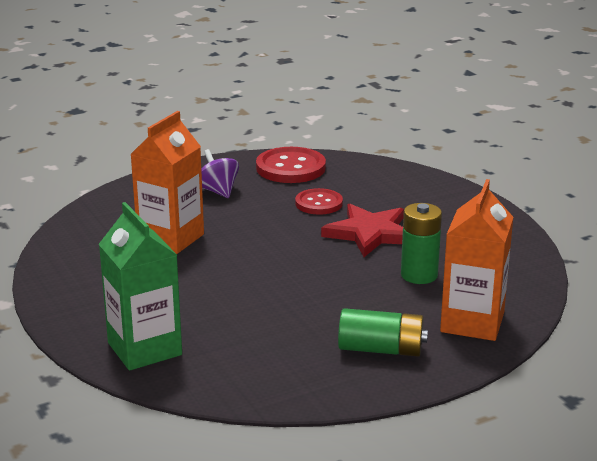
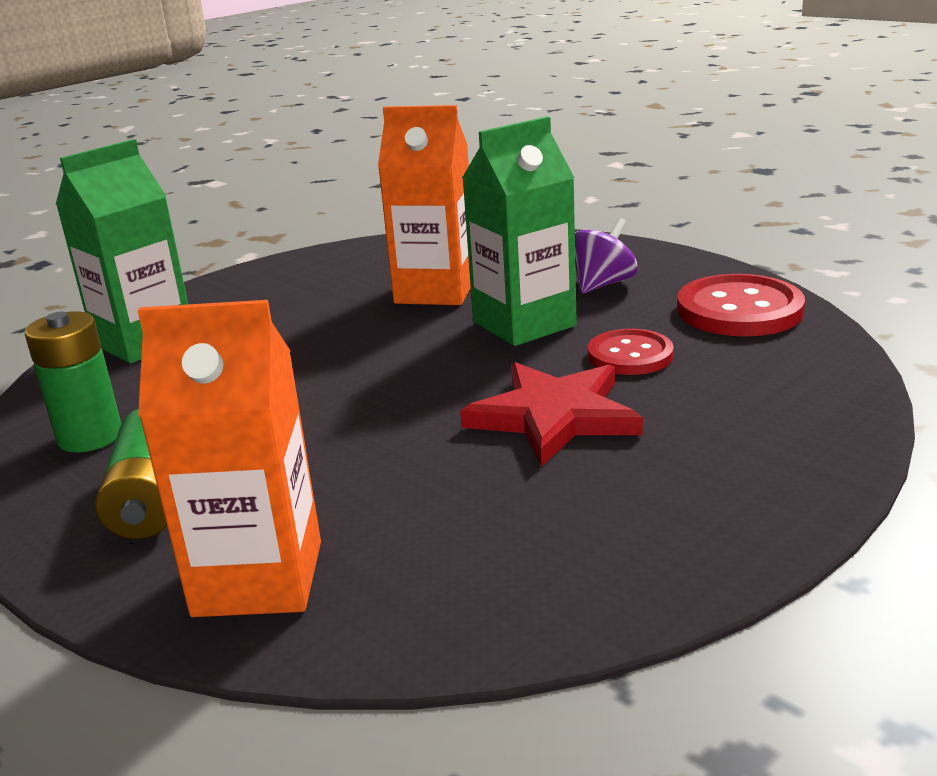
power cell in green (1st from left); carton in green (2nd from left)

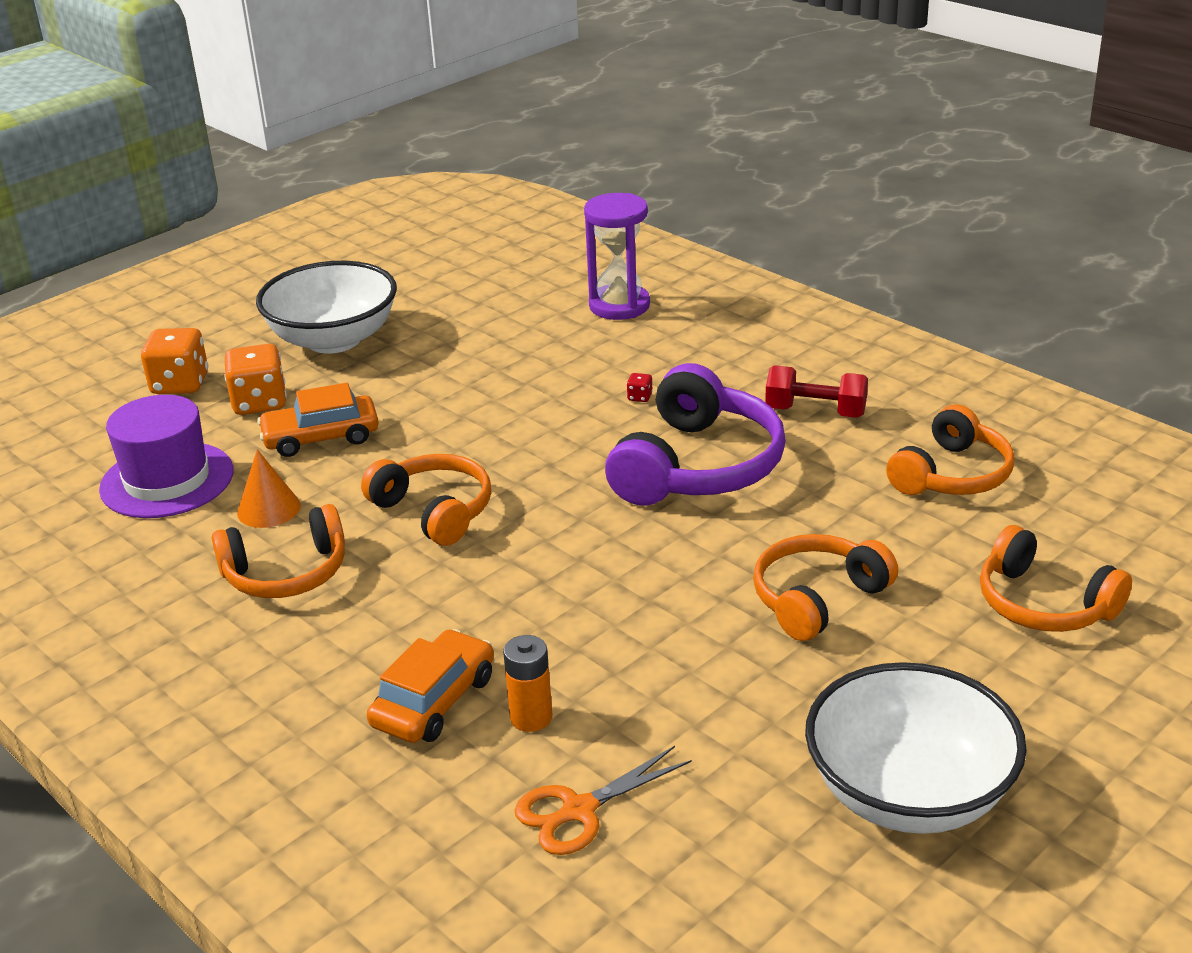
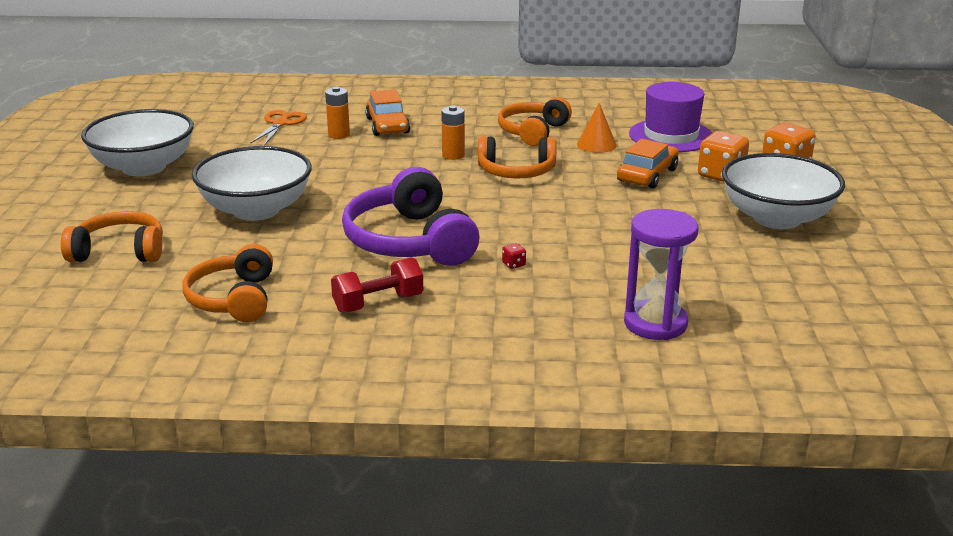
deep dish in white (2nd from left); power cell in bright orange (2nd from left)

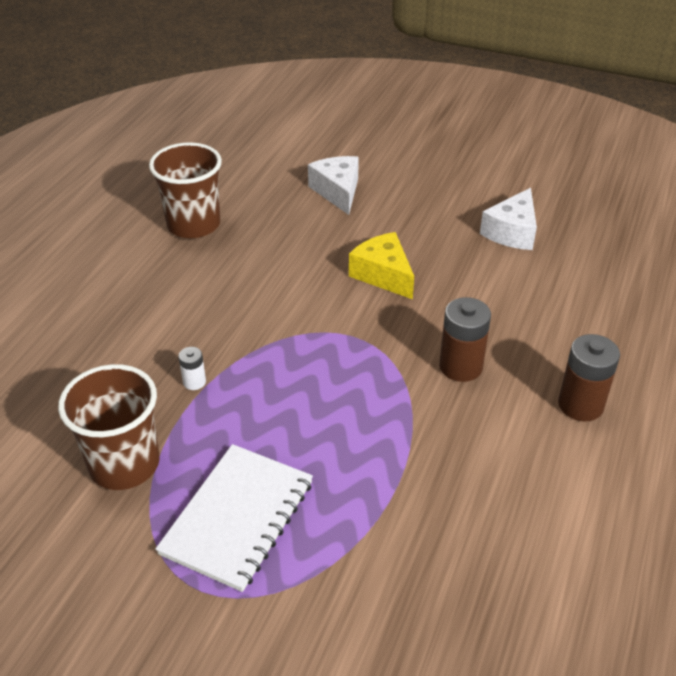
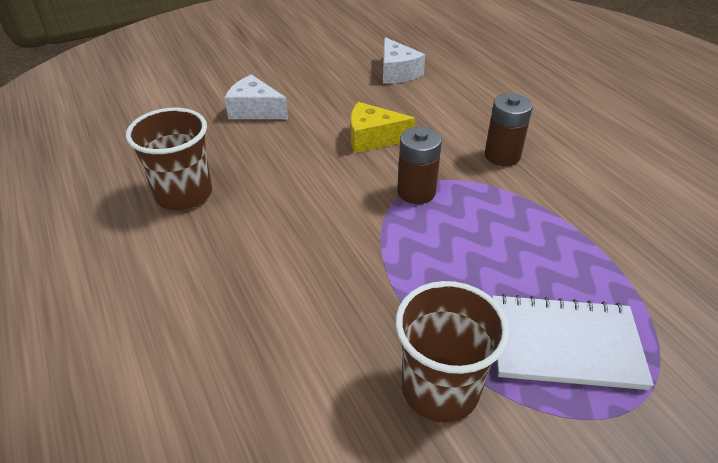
power cell in dark brown (1st from left); power cell in white; notebook in white

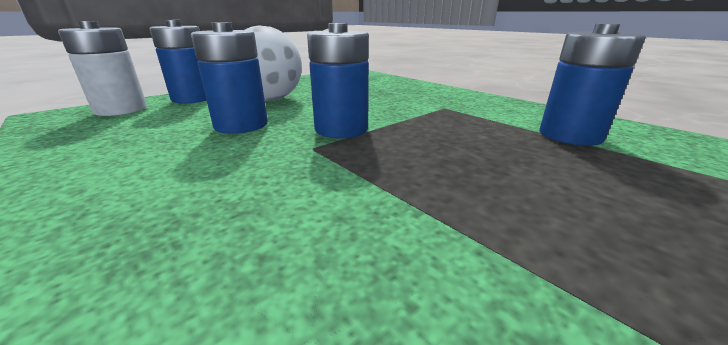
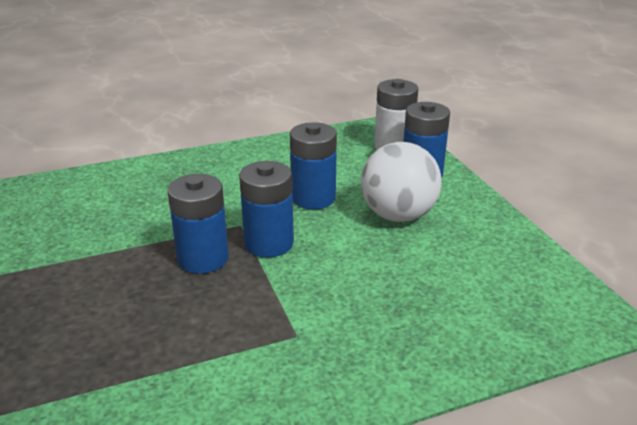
power cell in royal blue (1st from left)

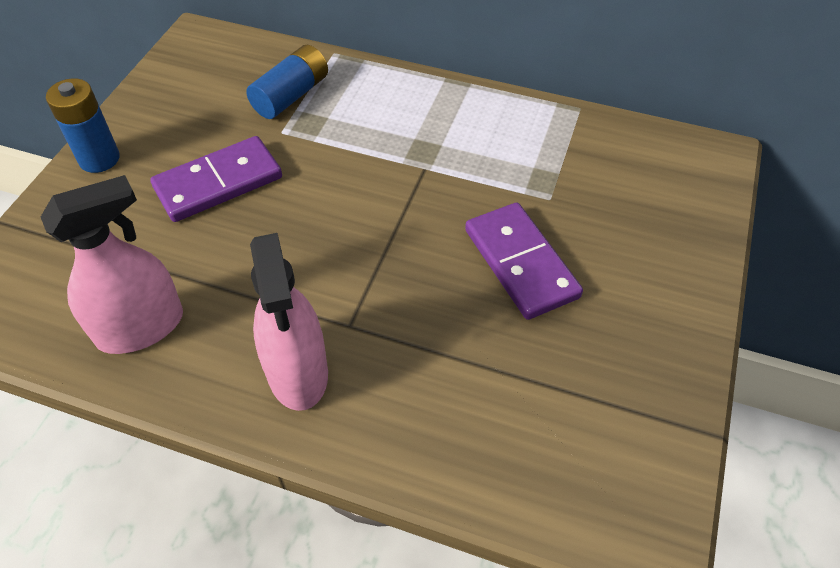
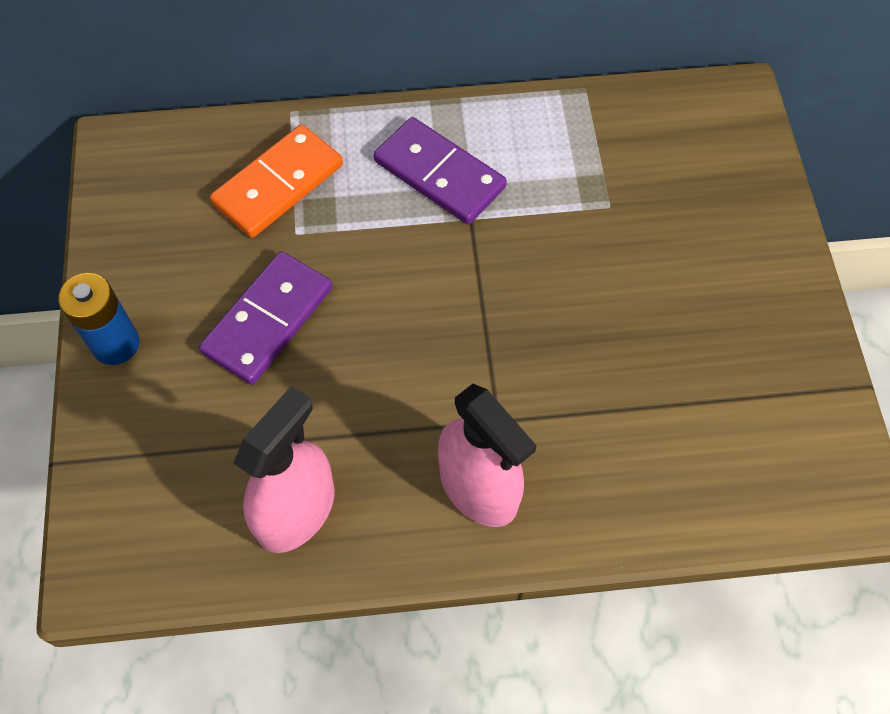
domino in bright orange; domino in purple (2nd from left)

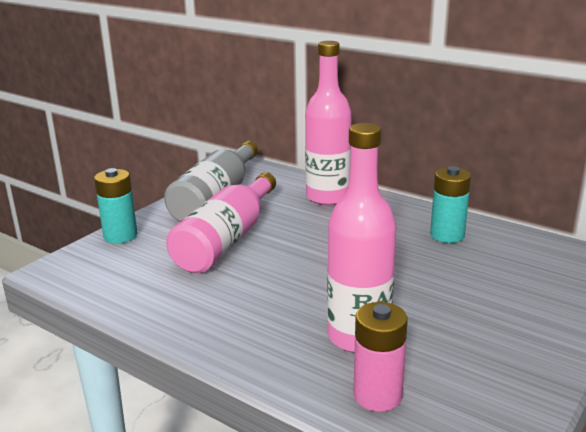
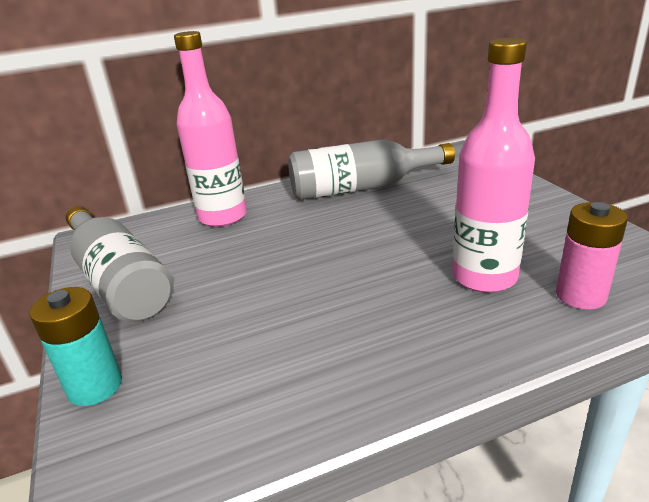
drink bottle in grey (2nd from left); drink bottle in pink (1st from left in the first image)

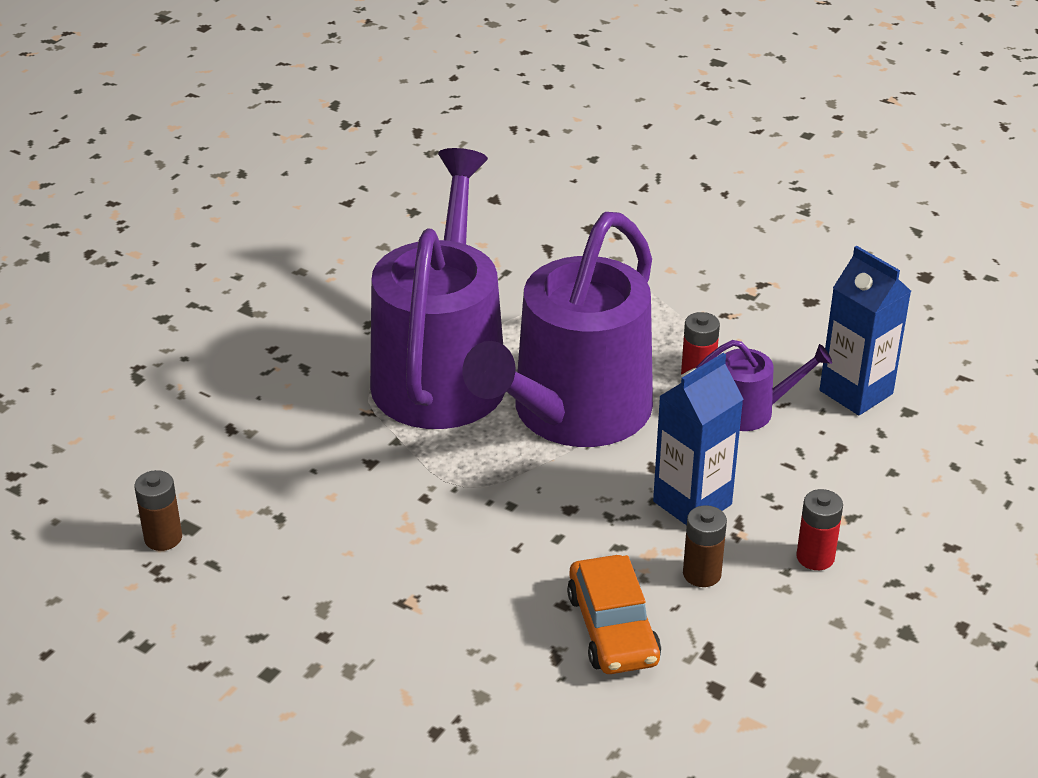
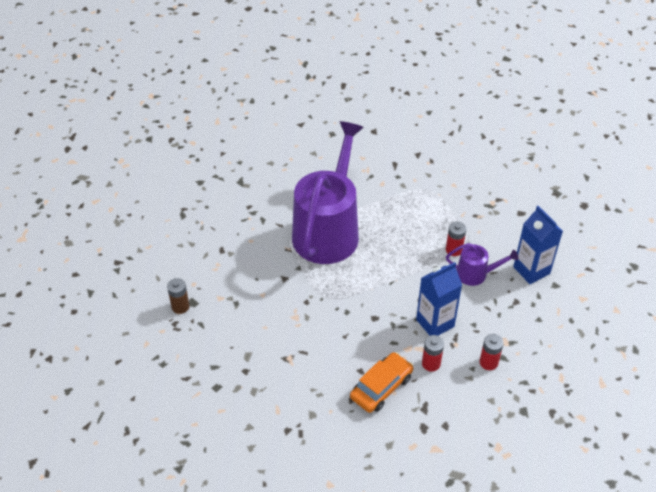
sprinkling can in purple (2nd from left in the first image); power cell in crimson (1st from left); toy car in bright orange

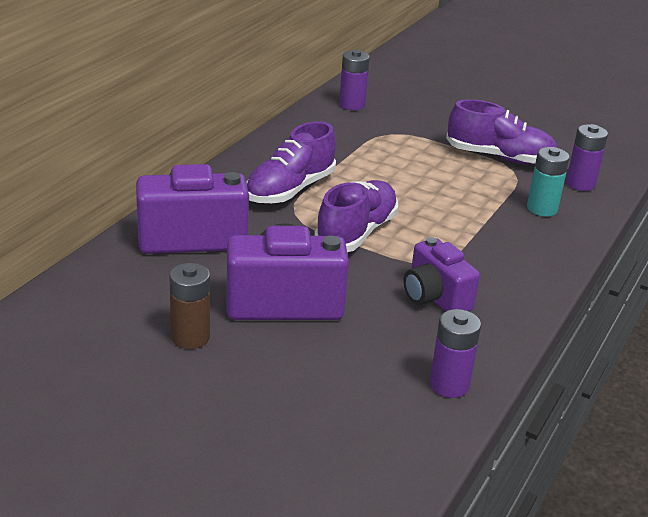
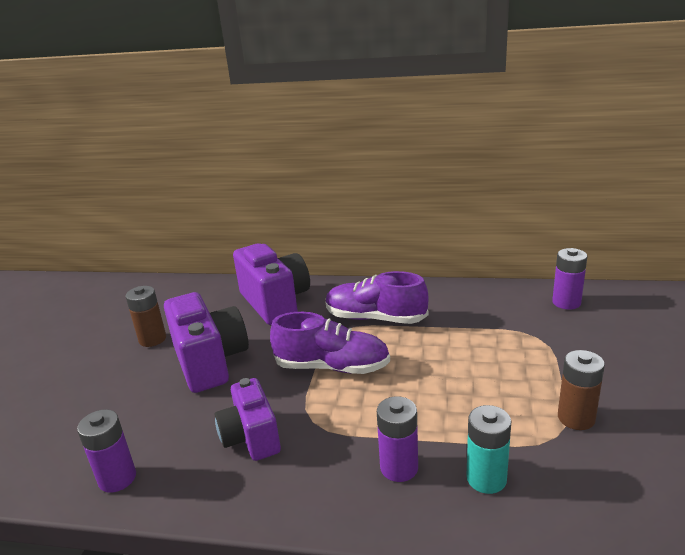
power cell in dark brown (2nd from left); power cell in purple (2nd from left); photo camera in purple (2nd from left)

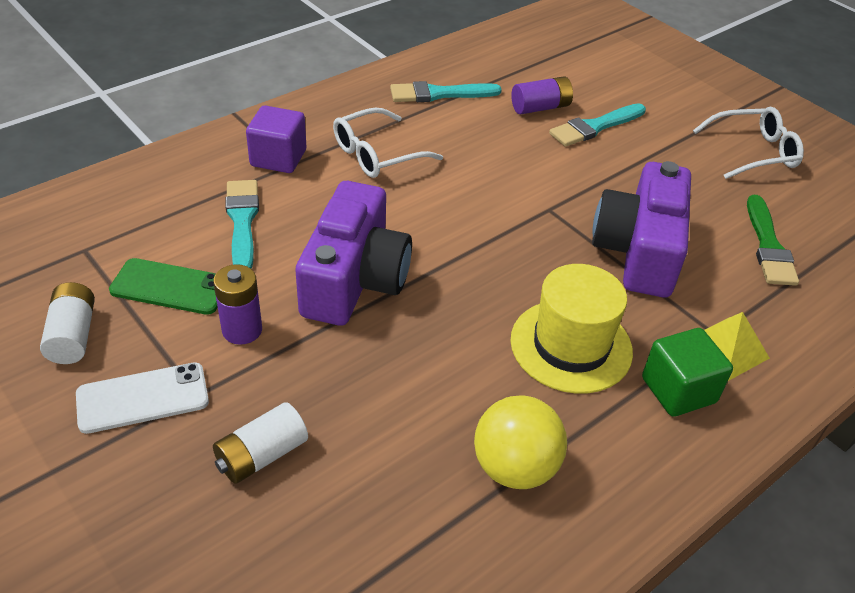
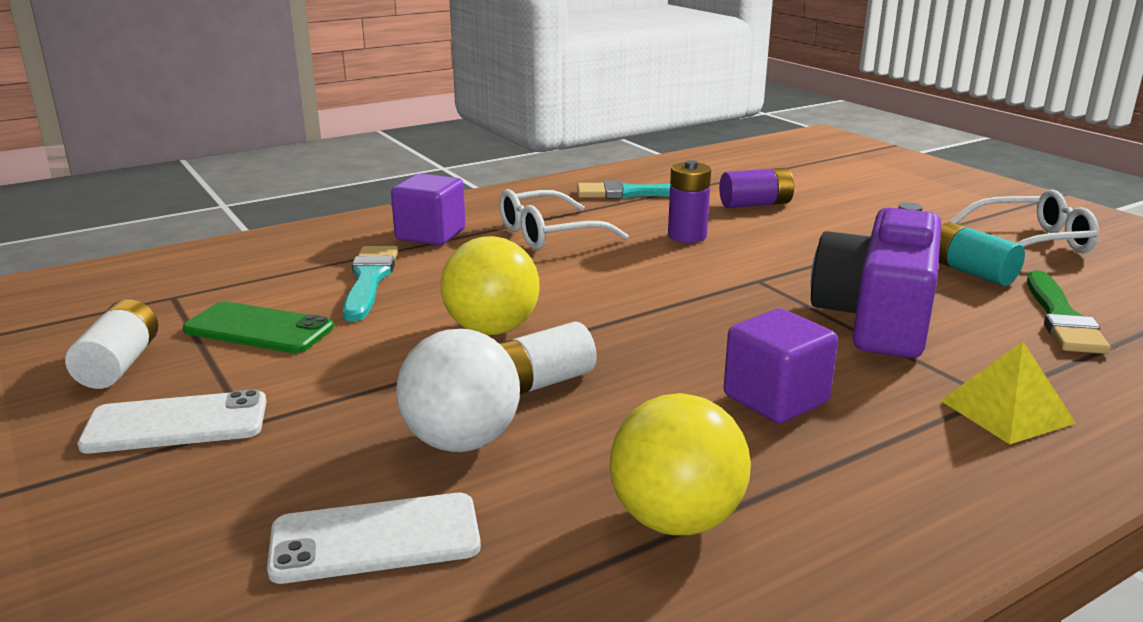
paint brush in teal (3rd from left in the first image); ball in bright yellow (1st from left); power cell in purple (1st from left); solid cube in purple (2nd from left); solid cube in green; power cell in white (2nd from left); power cell in teal; ball in white; smartphone in white (2nd from left)

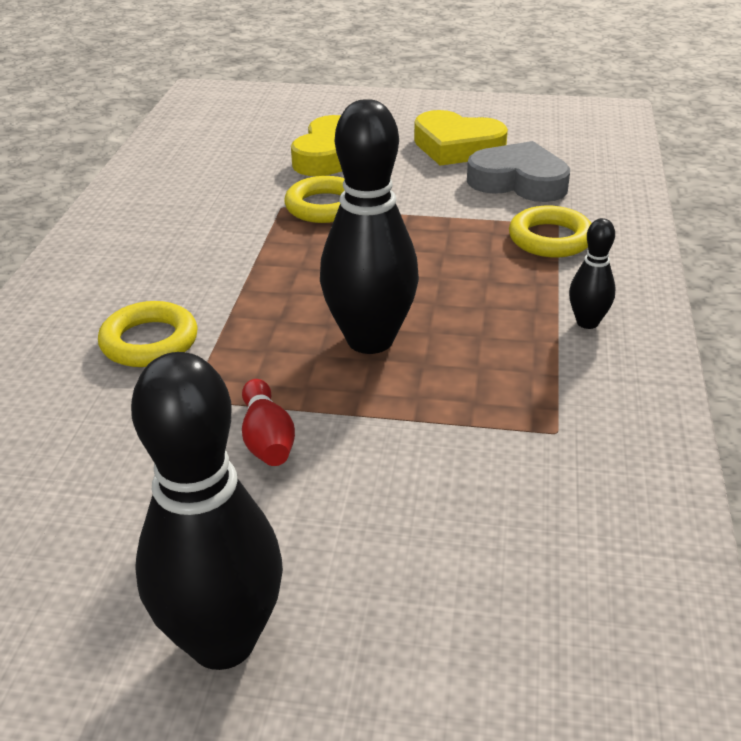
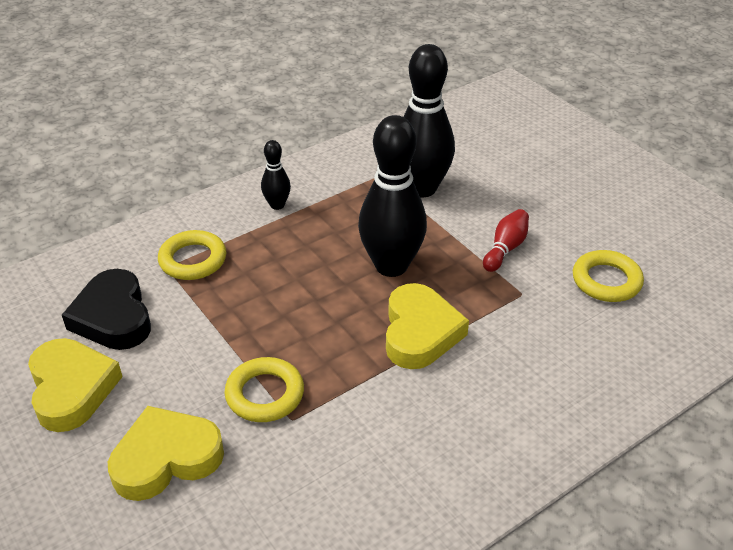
heart shape in jet-black; ring in bright yellow (3rd from left); skittle in jet-black (3rd from left); heart shape in bright yellow (3rd from left)

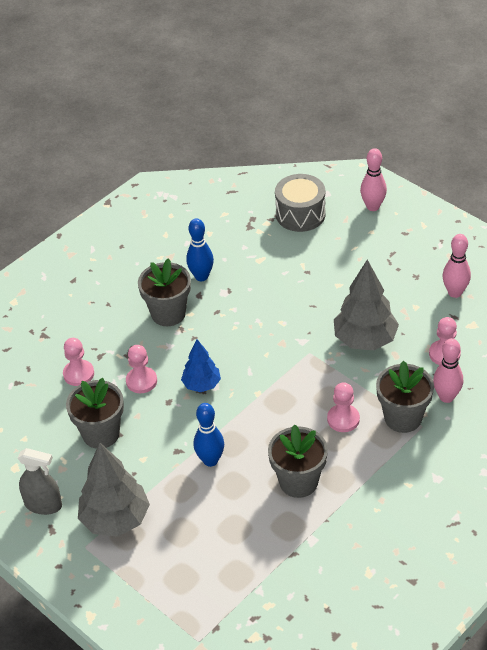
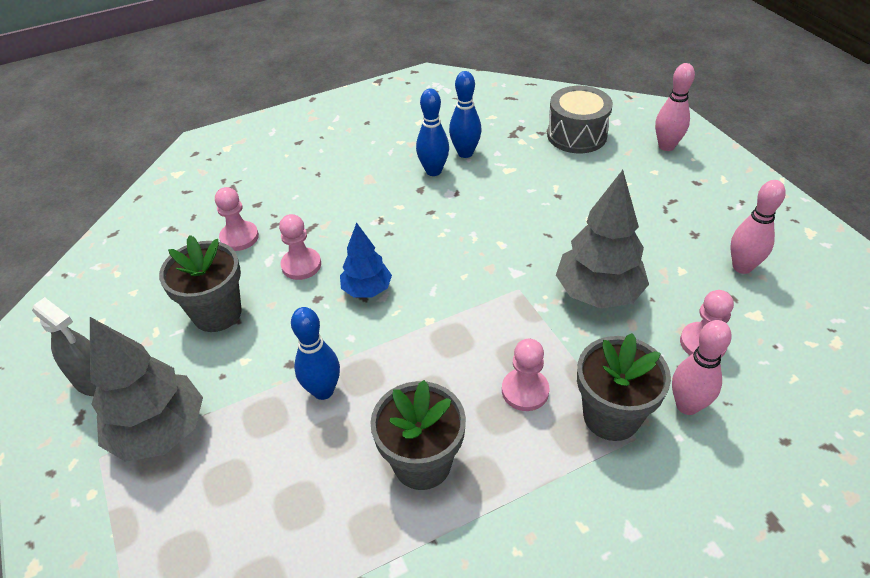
potted plant in grey (2nd from left in the first image); skittle in royal blue (3rd from left)

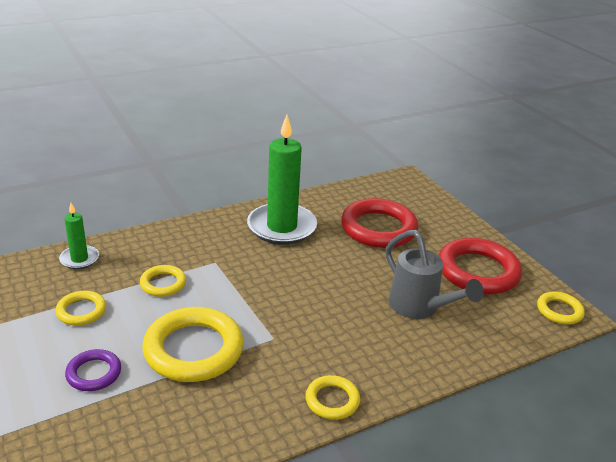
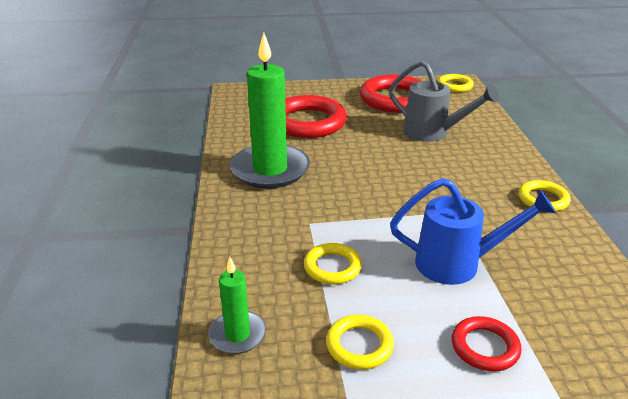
sprinkling can in grey; sprinkling can in royal blue; ring in crimson (3rd from left)

